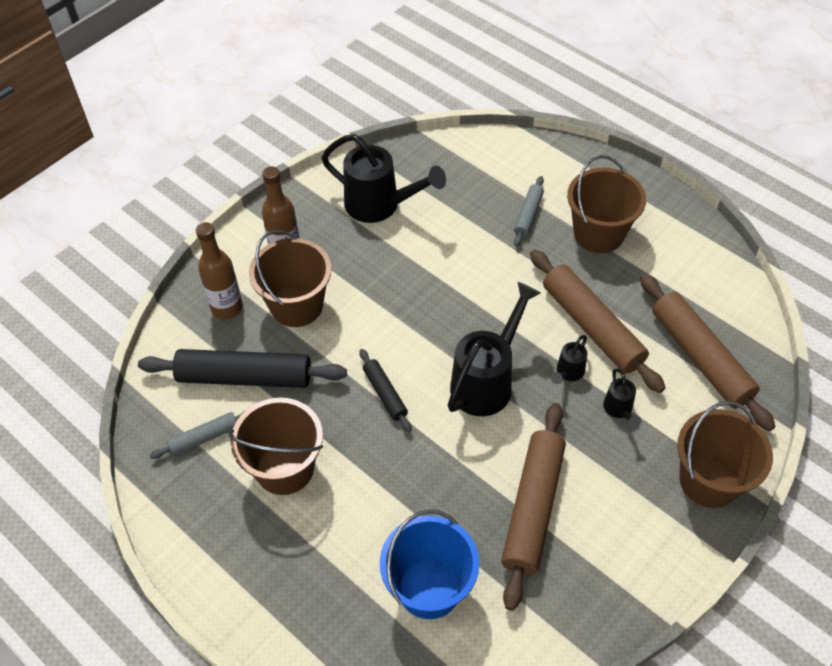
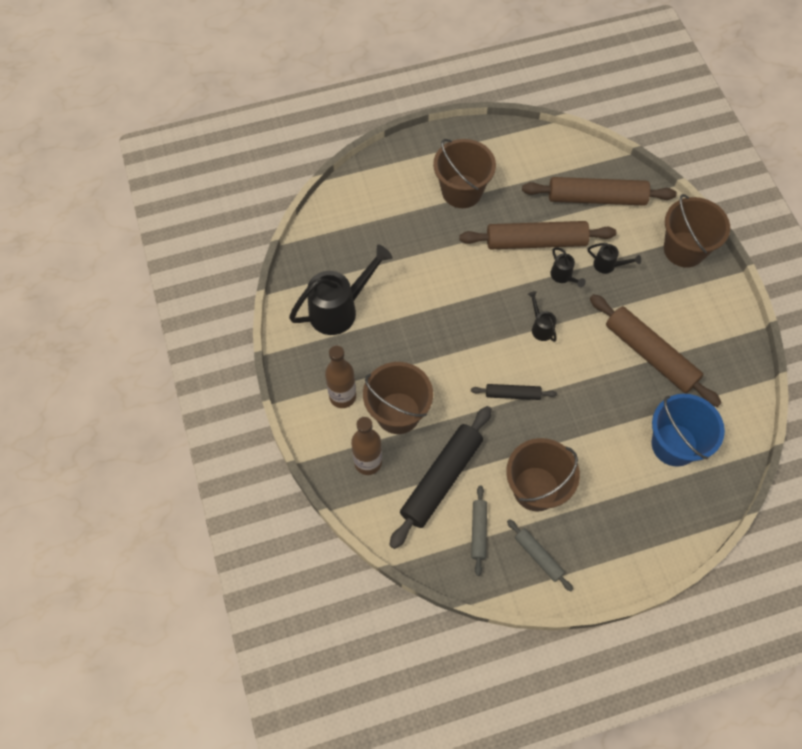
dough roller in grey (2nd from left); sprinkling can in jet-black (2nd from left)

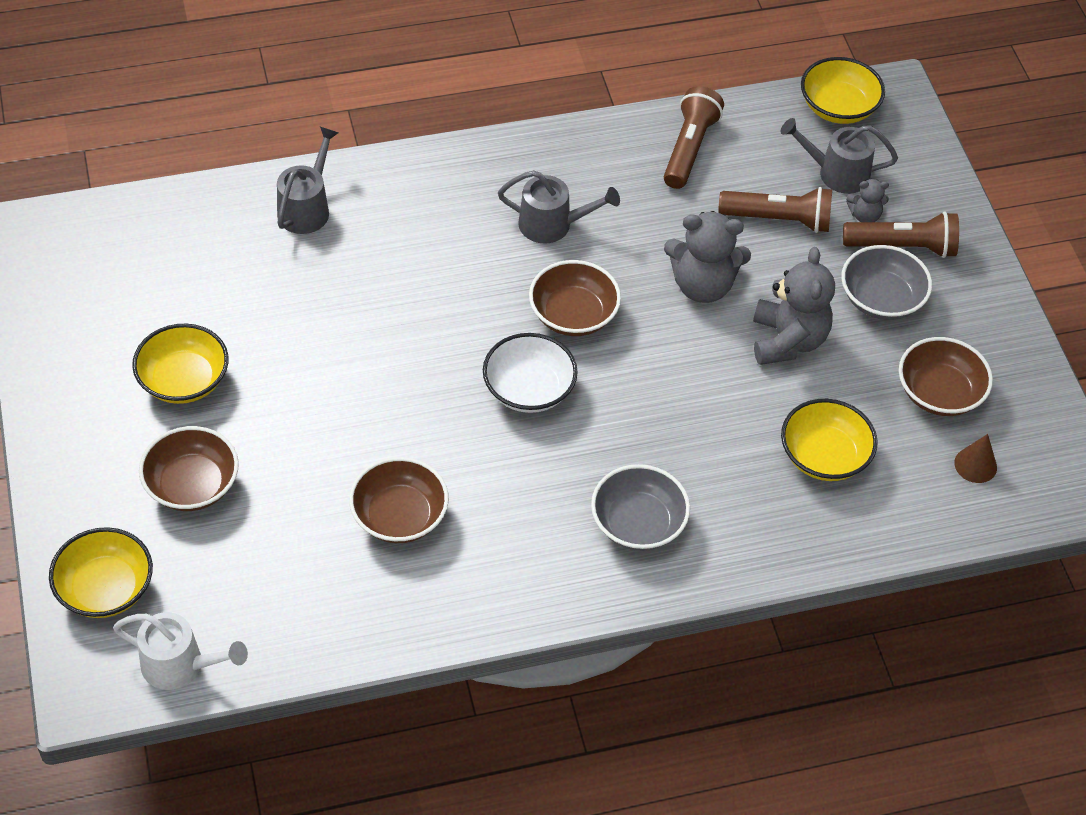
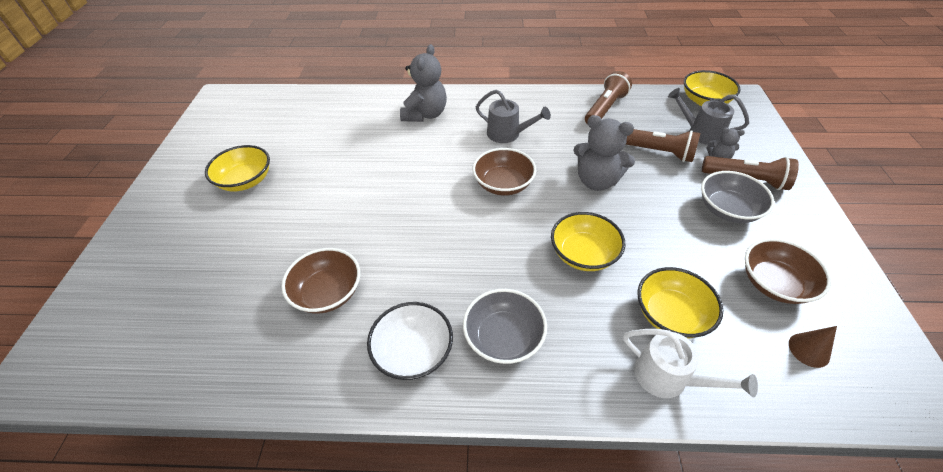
sprinkling can in grey (1st from left in the first image); stuffed bear in grey (1st from left); deep dish in white; deep dish in dark brown (1st from left in the first image); deep dish in bright yellow (2nd from left); sprinkling can in white

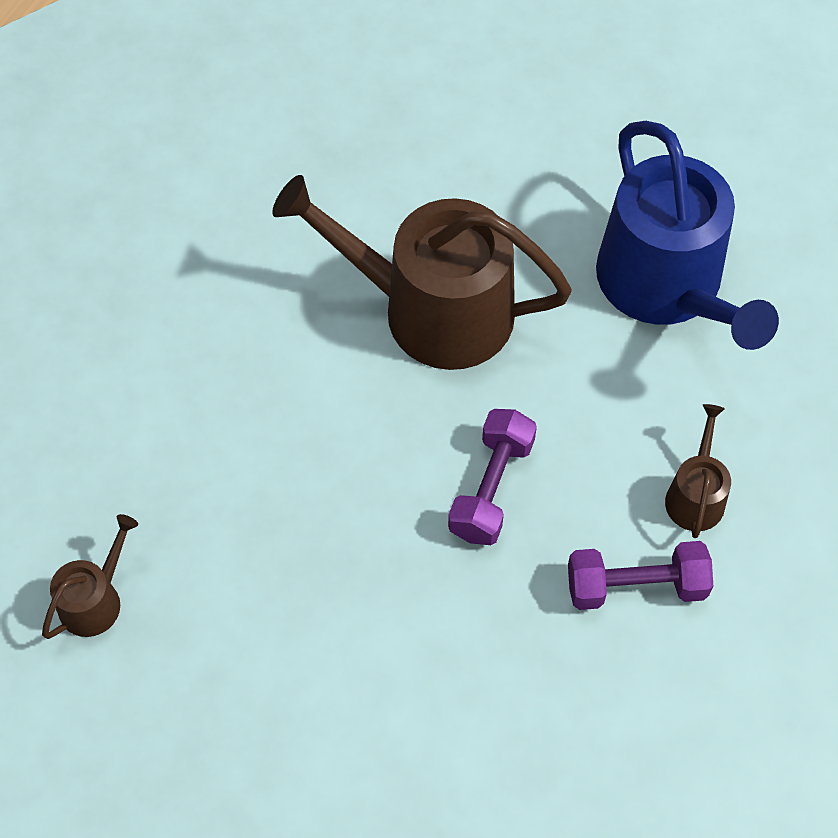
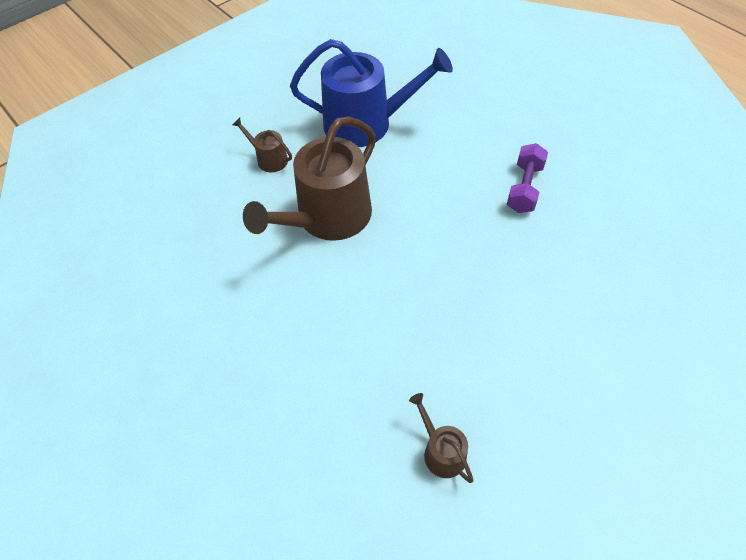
sprinkling can in dark brown (1st from left); dumbbell in purple (1st from left in the first image)

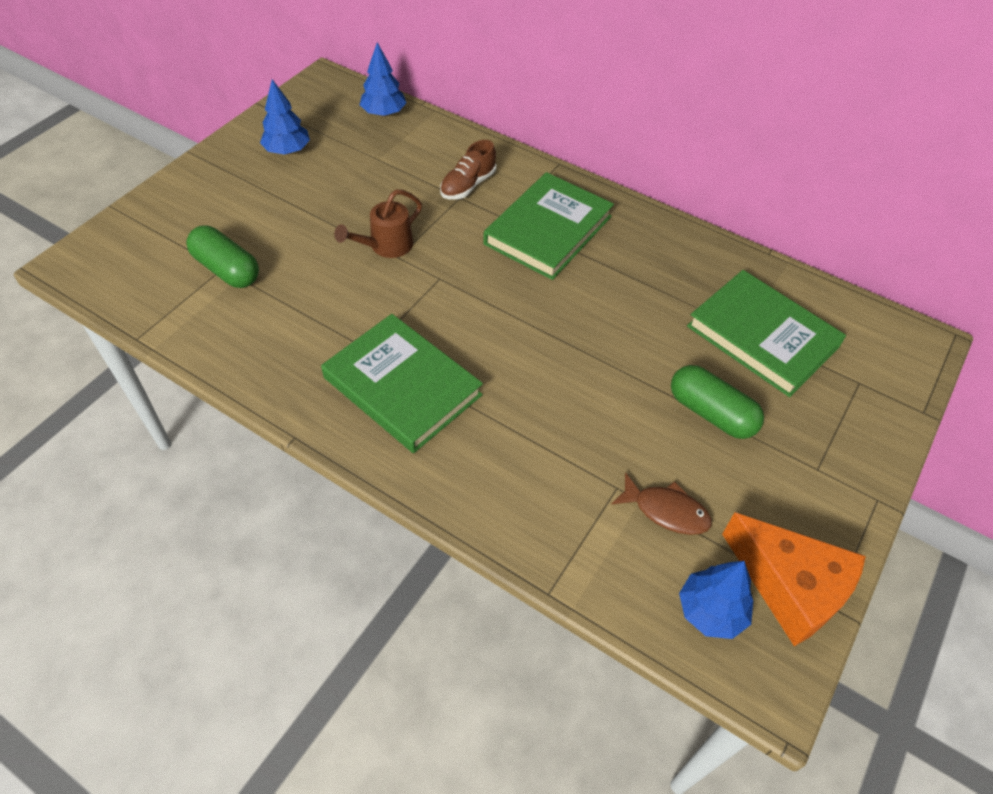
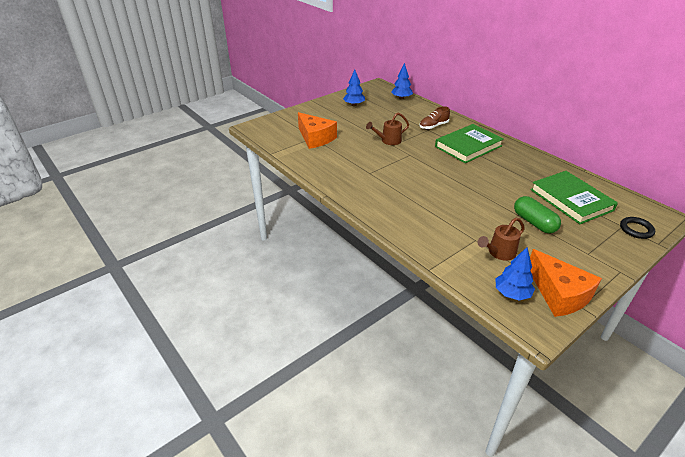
cheese in bright orange (1st from left); book in green (1st from left in the first image); sprinkling can in dark brown (2nd from left); ring in jet-black

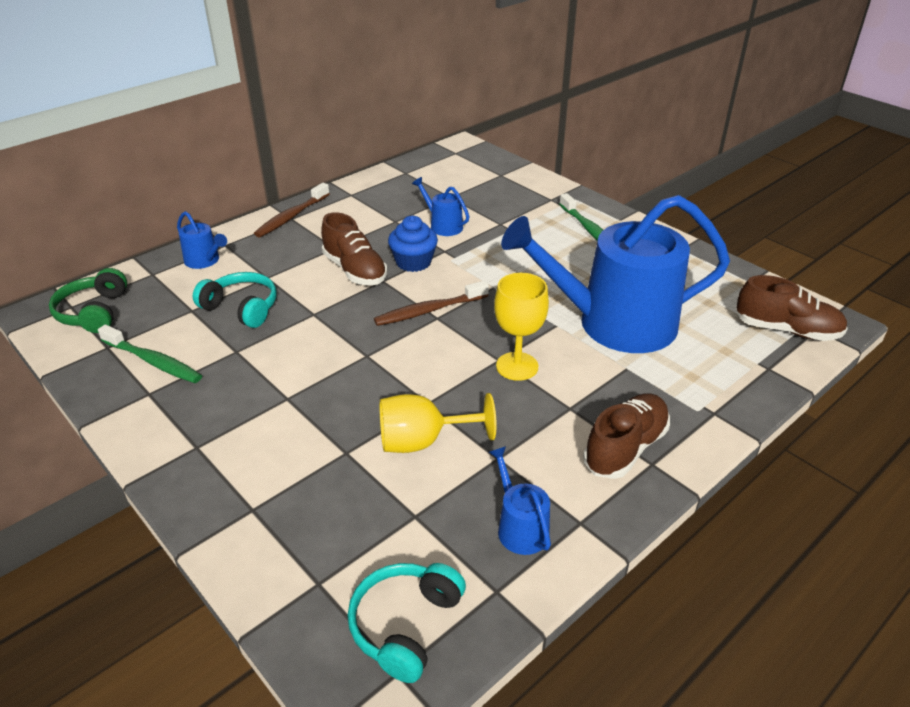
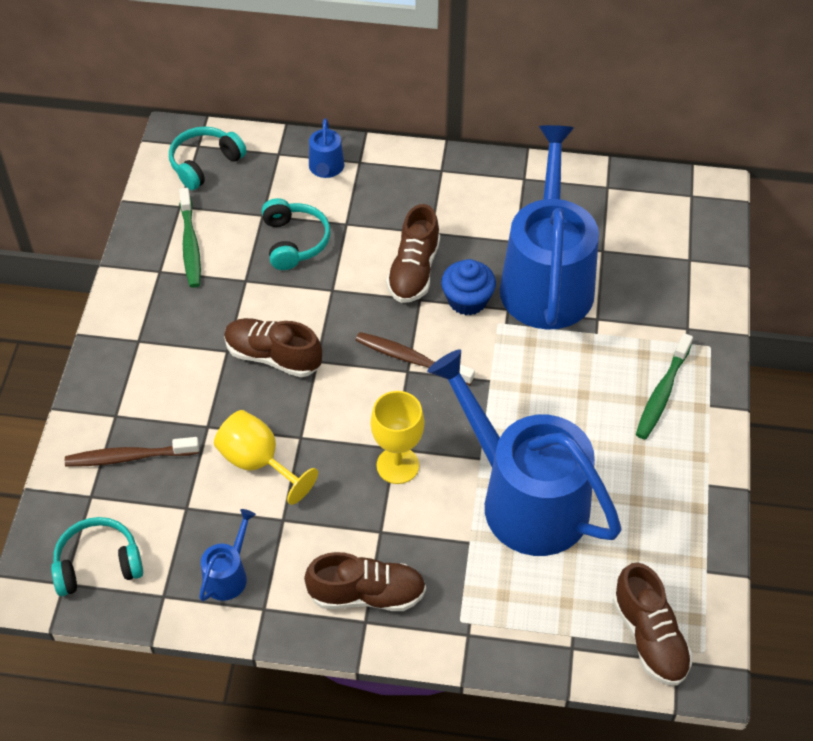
sprinkling can in royal blue (4th from left); toothbrush in dark brown (1st from left); over-ear headphones in teal (2nd from left); lace-up shoe in dark brown (1st from left)

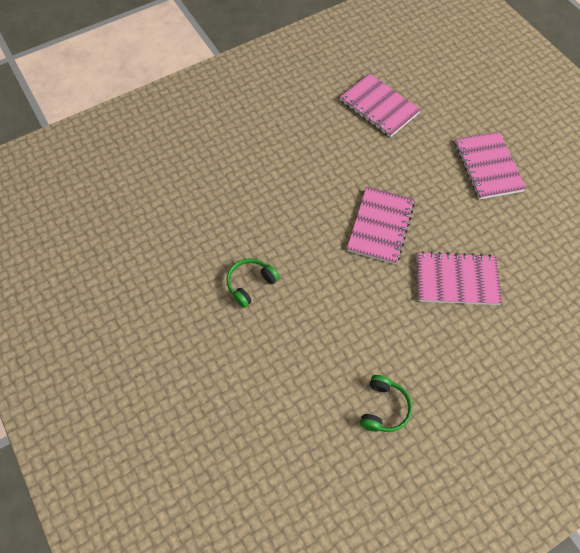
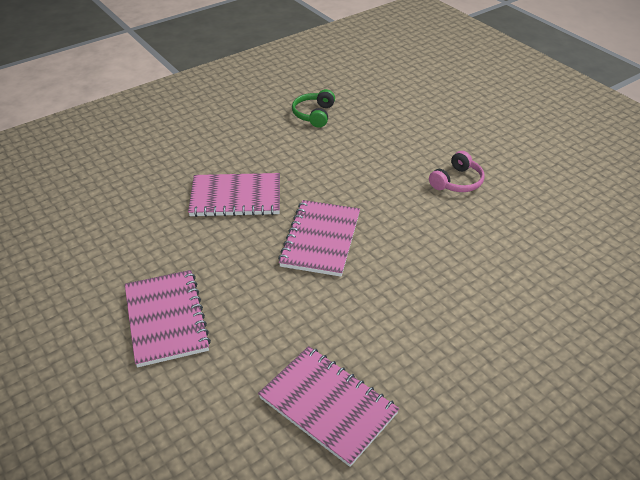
over-ear headphones in pink

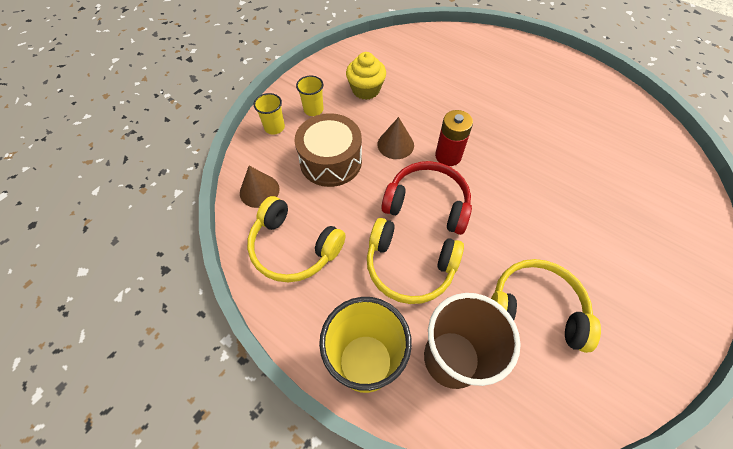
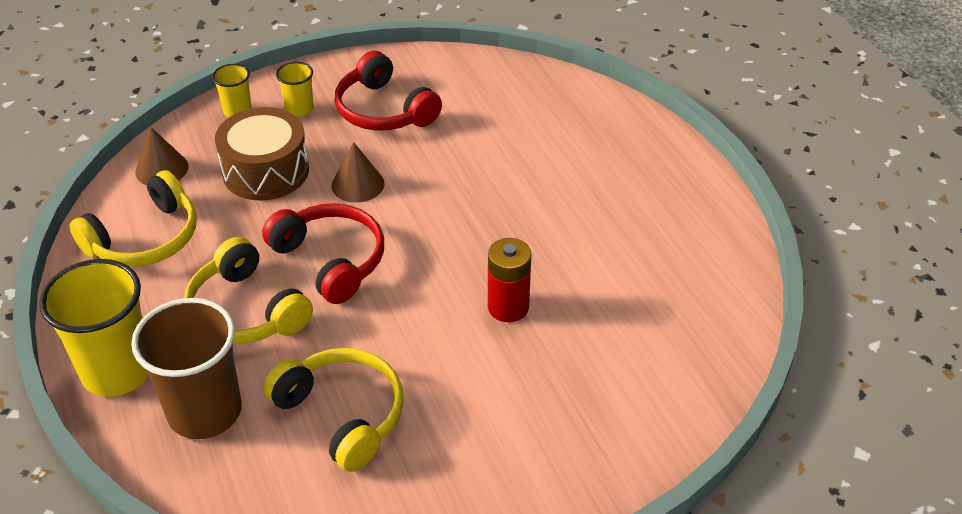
over-ear headphones in crimson (2nd from left); power cell in crimson; over-ear headphones in bright yellow (1st from left)

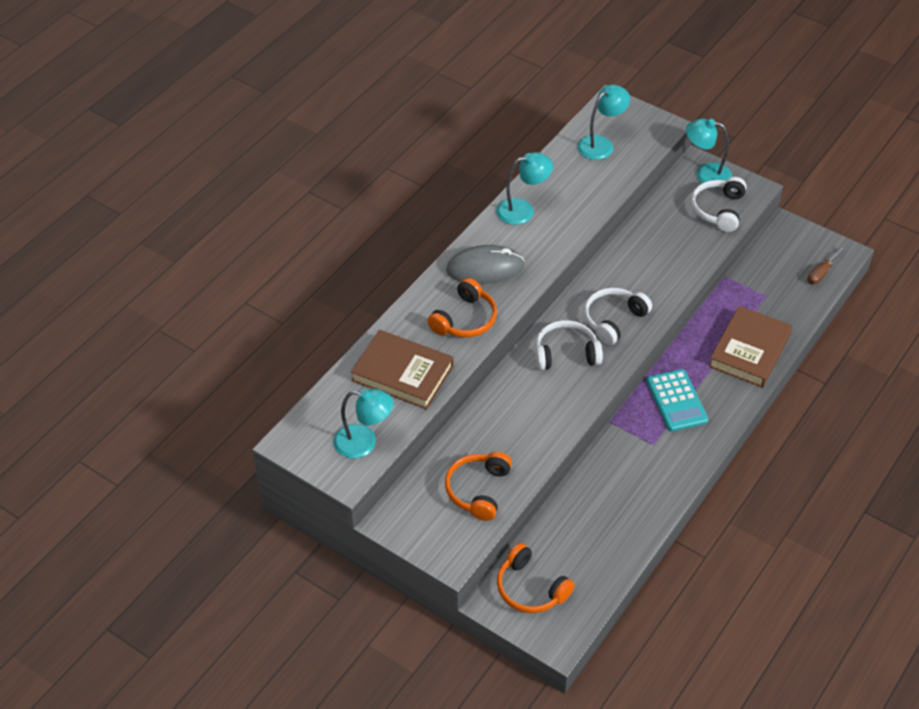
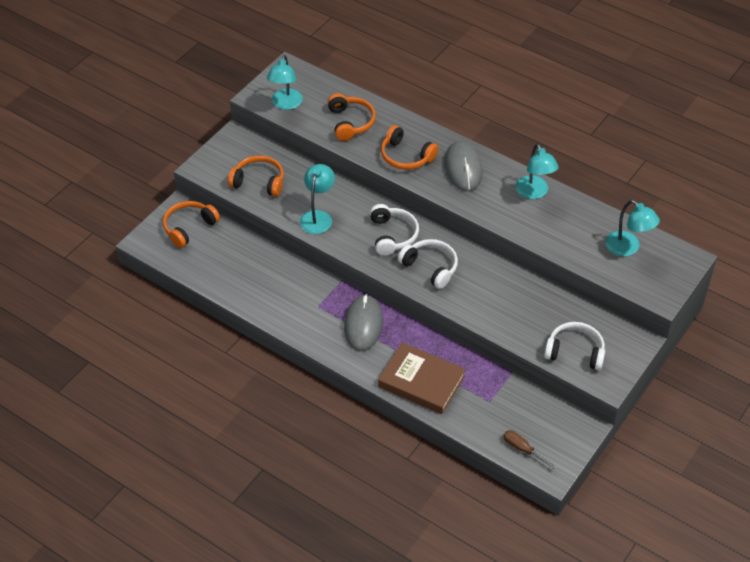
reading lamp in teal (2nd from left); over-ear headphones in bright orange (3rd from left); mouse in grey (1st from left)

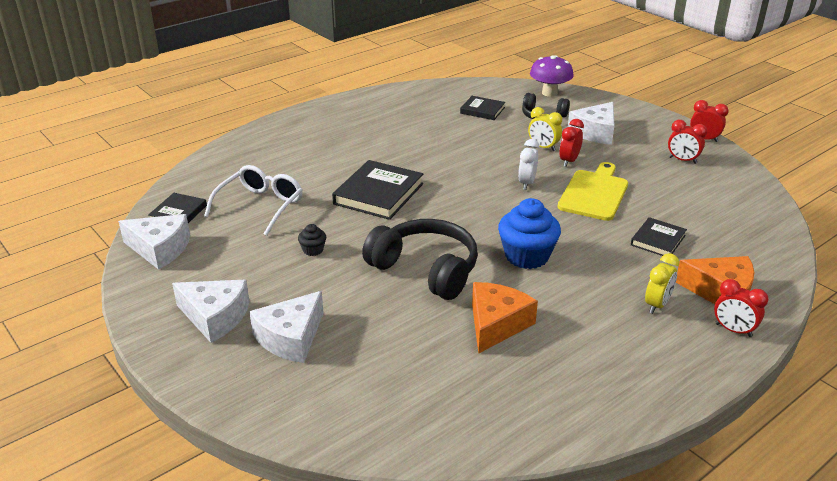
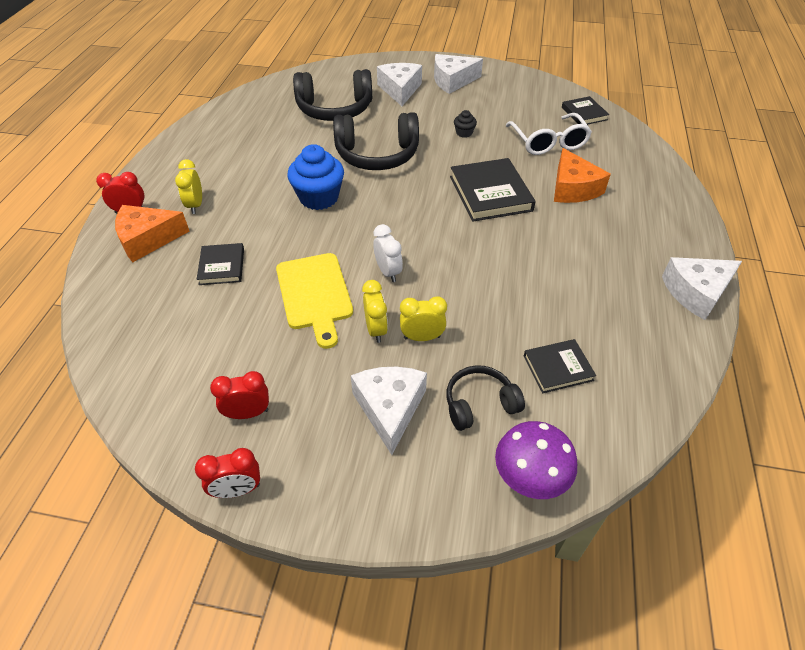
alarm clock in bright yellow (2nd from left); cheese in white (4th from left); cheese in bright orange (2nd from left); over-ear headphones in jet-black (1st from left)

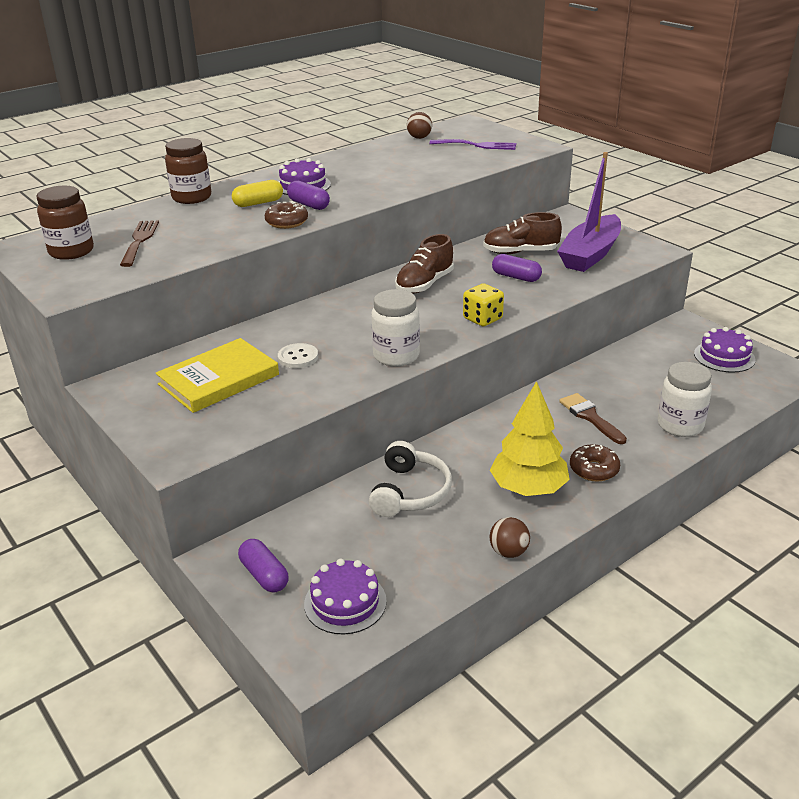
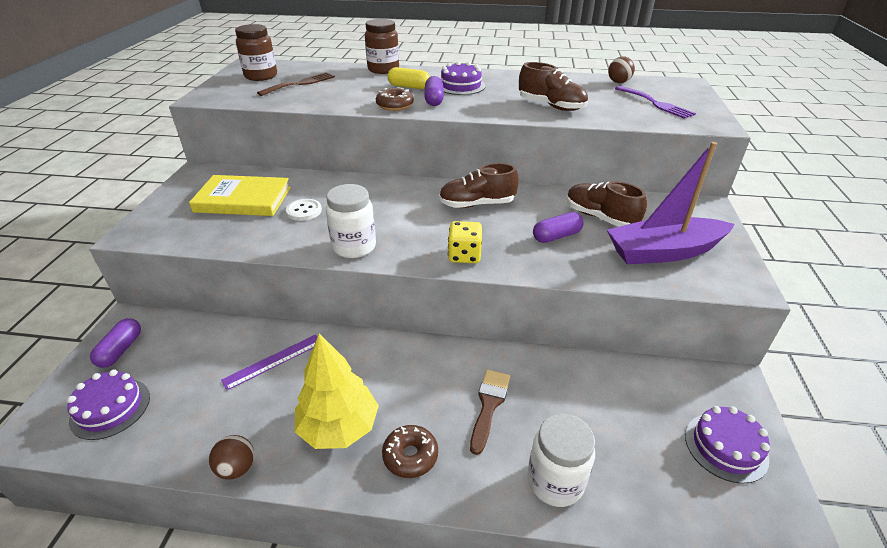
pill shape in purple (3rd from left); straightedge in purple; lace-up shoe in dark brown (2nd from left)

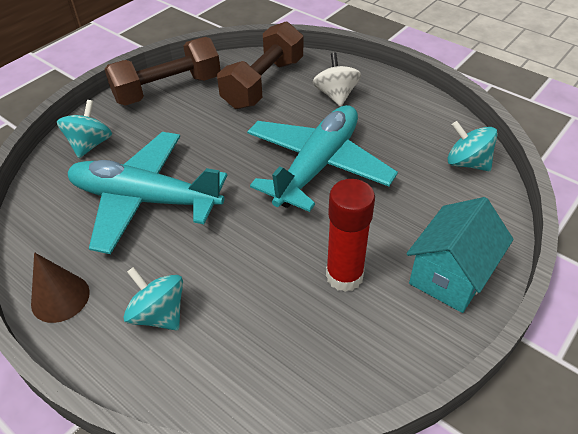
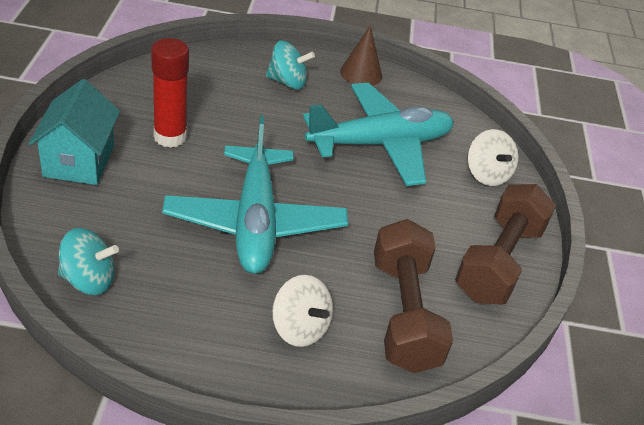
spinning top in white (2nd from left)

